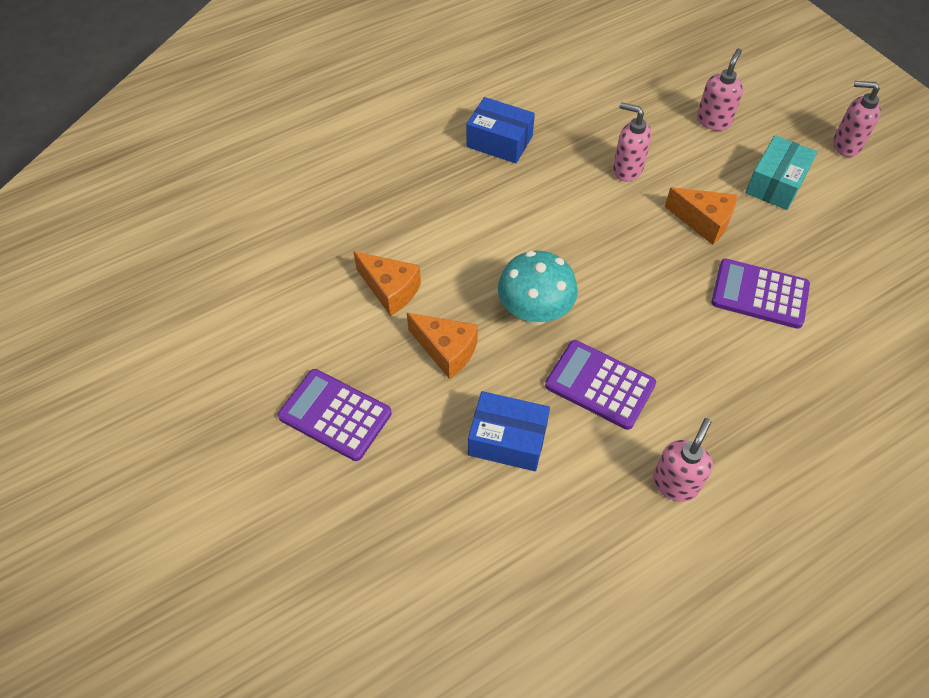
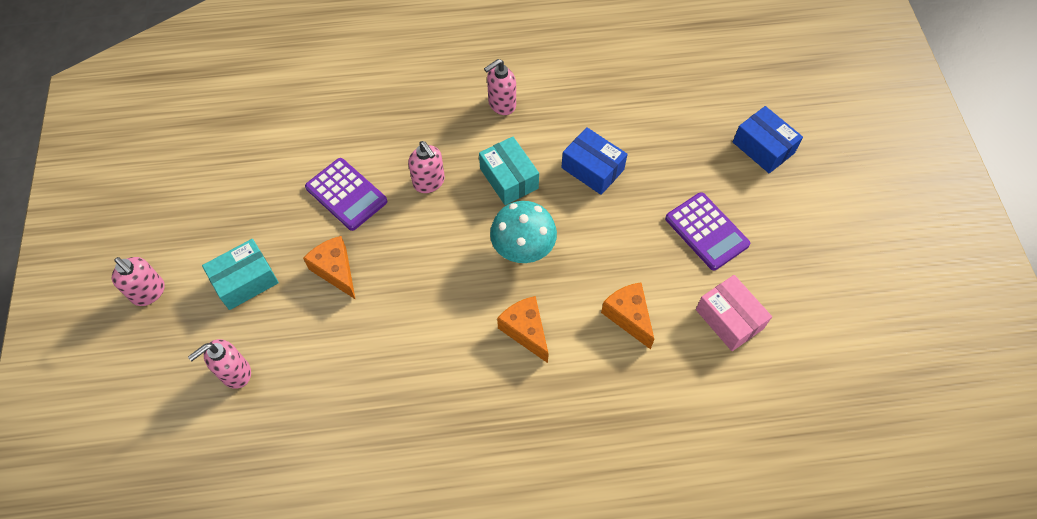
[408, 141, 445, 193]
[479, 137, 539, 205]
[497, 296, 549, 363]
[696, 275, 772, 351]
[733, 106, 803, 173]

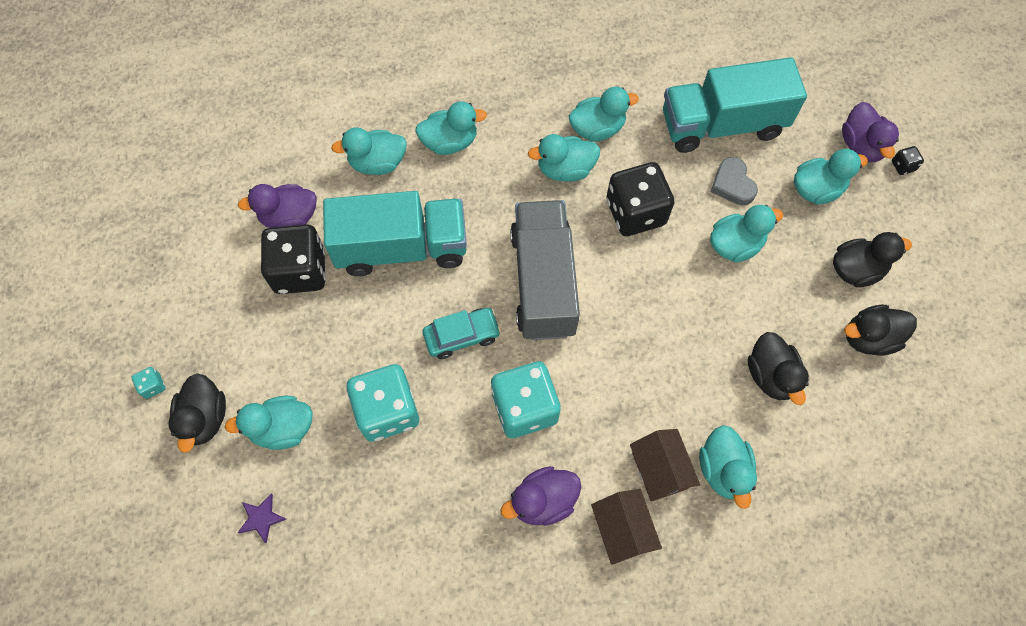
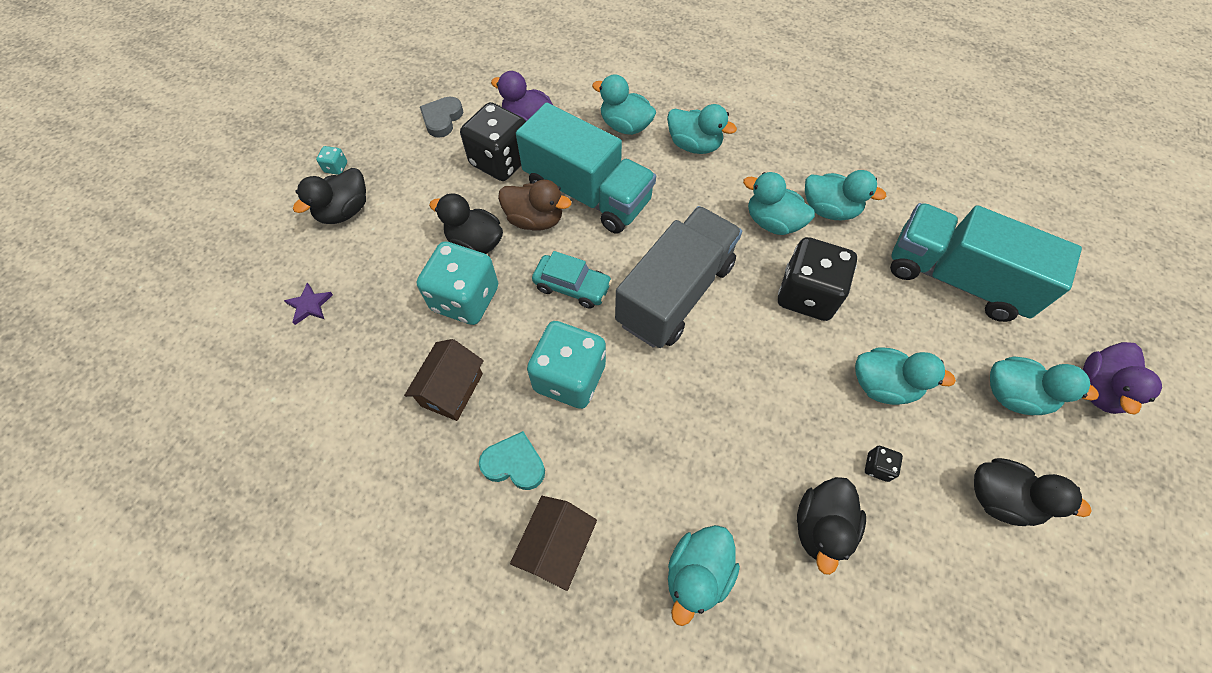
[404, 339, 484, 421]
[420, 97, 463, 138]
[429, 194, 503, 254]
[479, 431, 545, 490]
[498, 179, 571, 231]
[865, 446, 903, 482]
[225, 396, 313, 450] (first image)

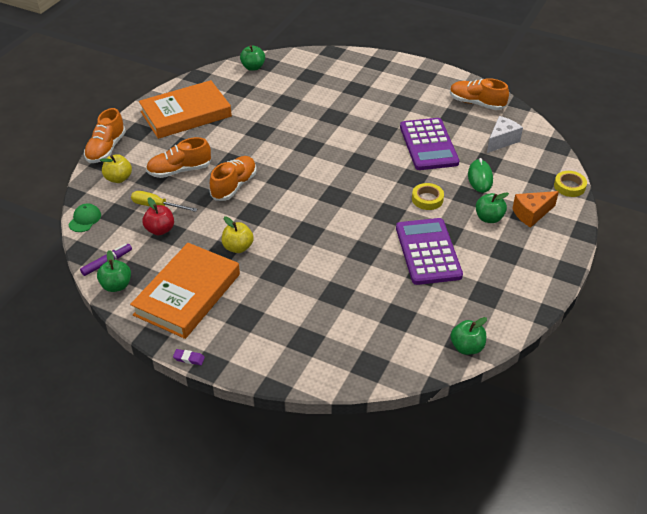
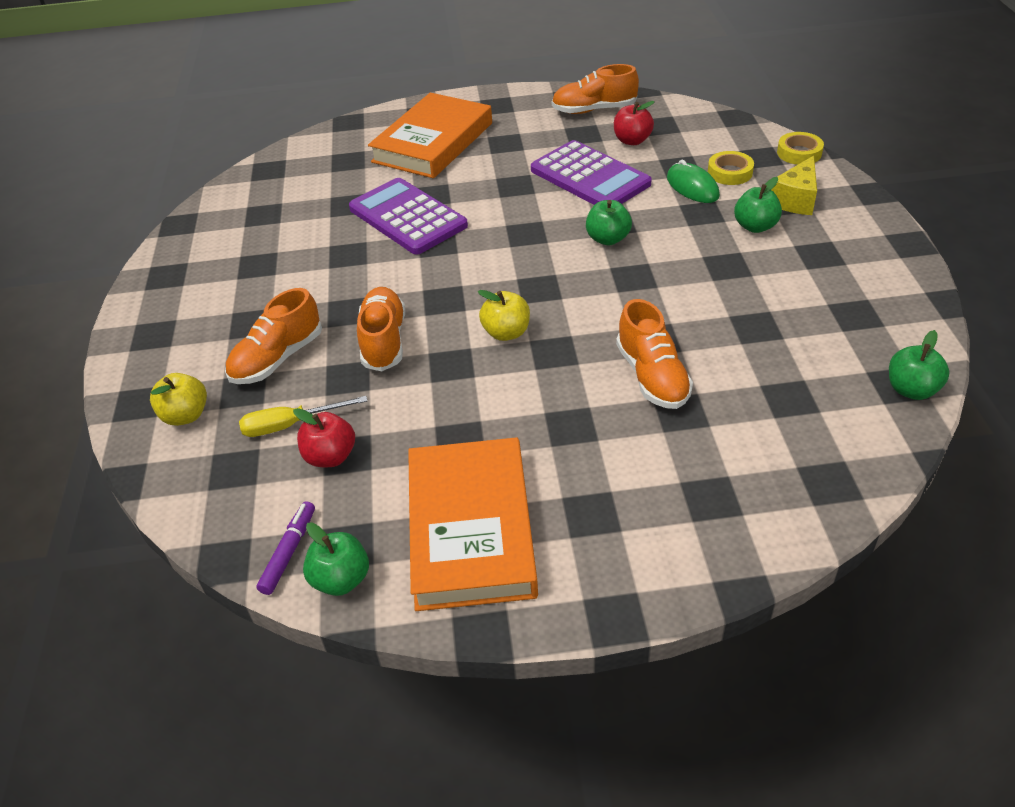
[349, 178, 468, 255]
[368, 92, 492, 178]
[477, 290, 530, 341]
[586, 200, 632, 245]
[614, 101, 655, 145]
[616, 299, 693, 409]
[708, 151, 754, 185]
[772, 156, 817, 215]
[69, 203, 101, 232] (first image)
[173, 349, 205, 365] (first image)
[487, 116, 523, 153] (first image)

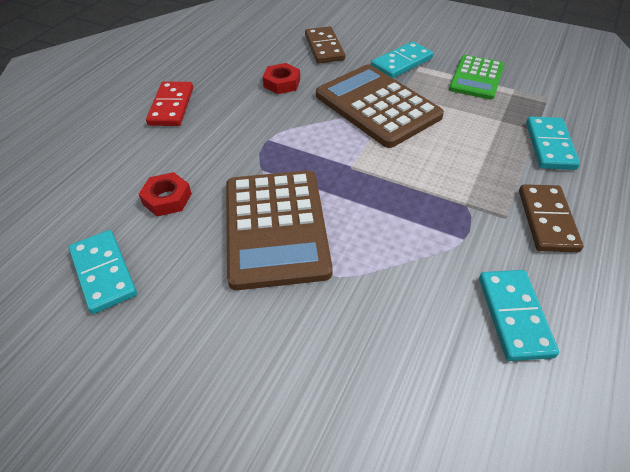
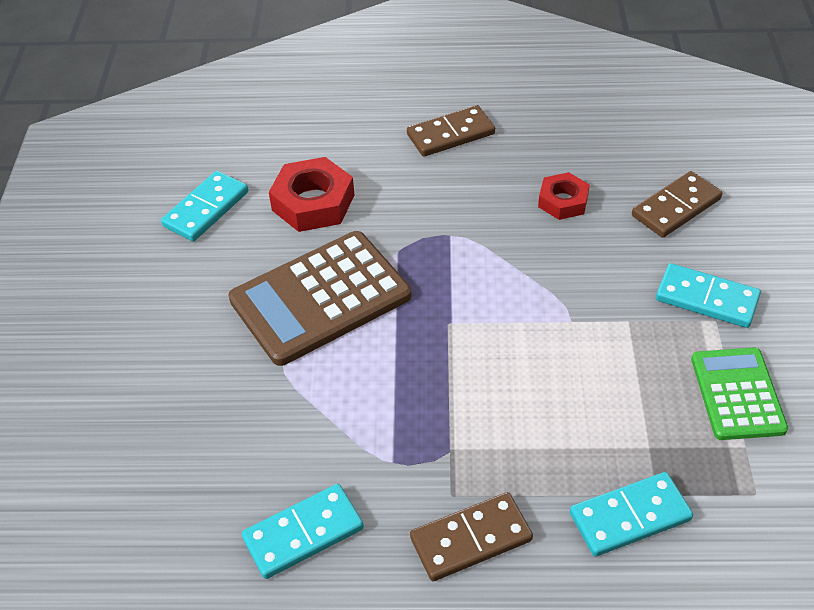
[269, 157, 354, 232]
[407, 105, 495, 157]
[691, 348, 788, 440]
[316, 64, 444, 148] (first image)

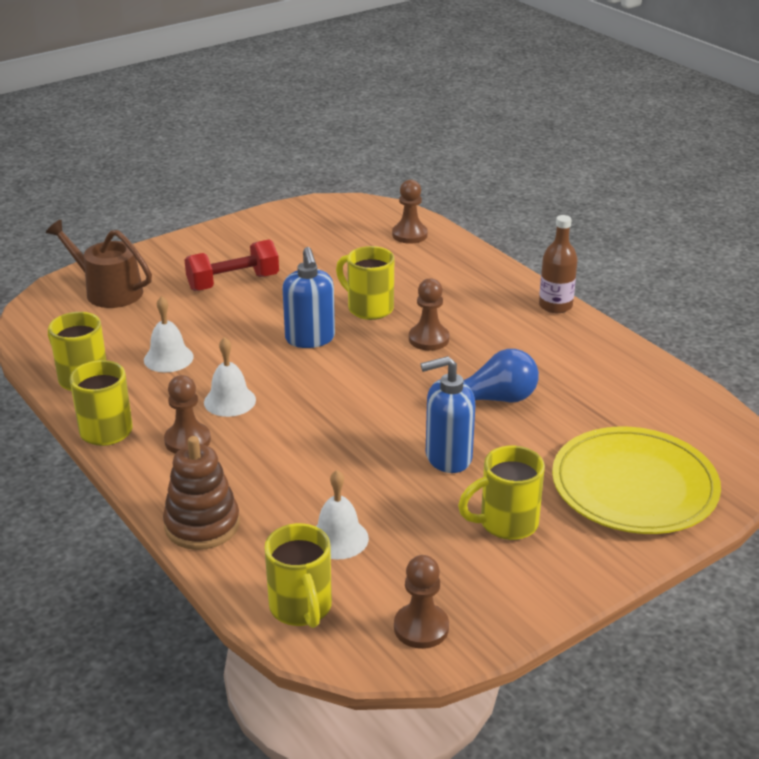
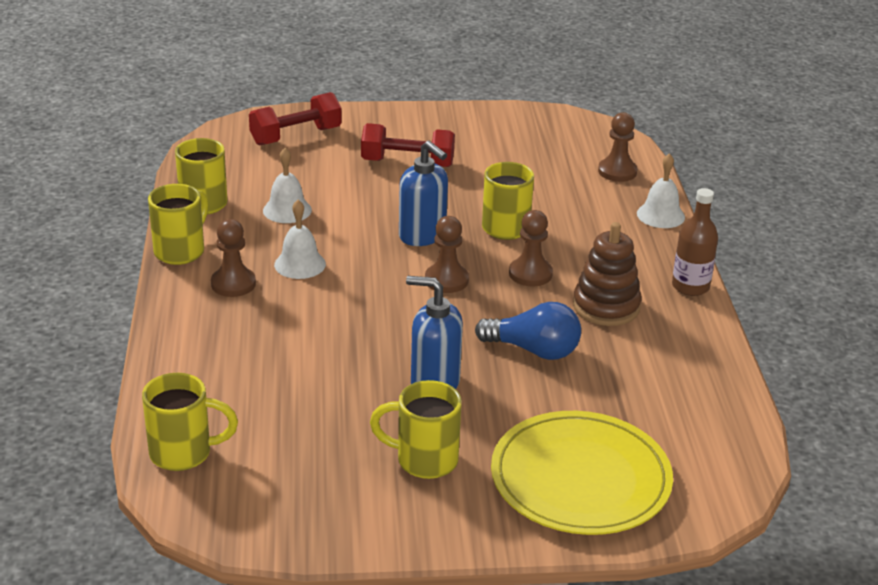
[142, 373, 238, 471]
[249, 92, 342, 145]
[399, 141, 448, 246]
[425, 216, 469, 293]
[573, 222, 642, 326]
[637, 153, 685, 228]

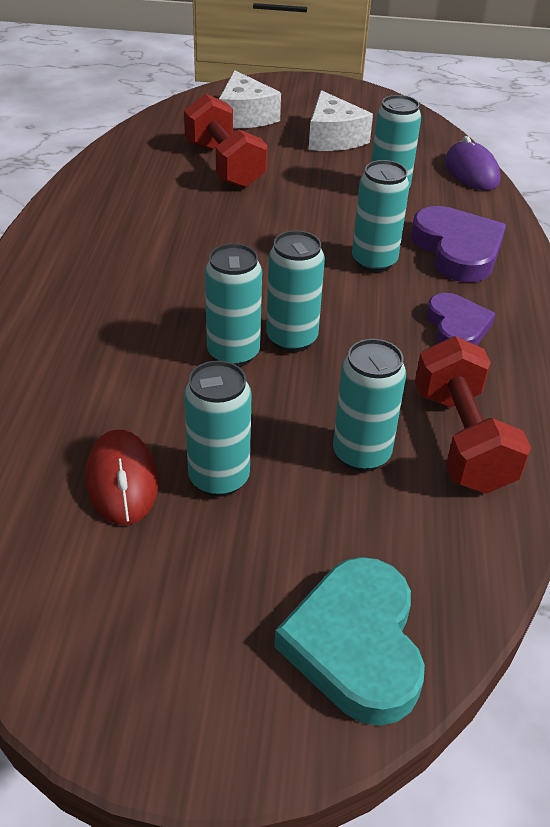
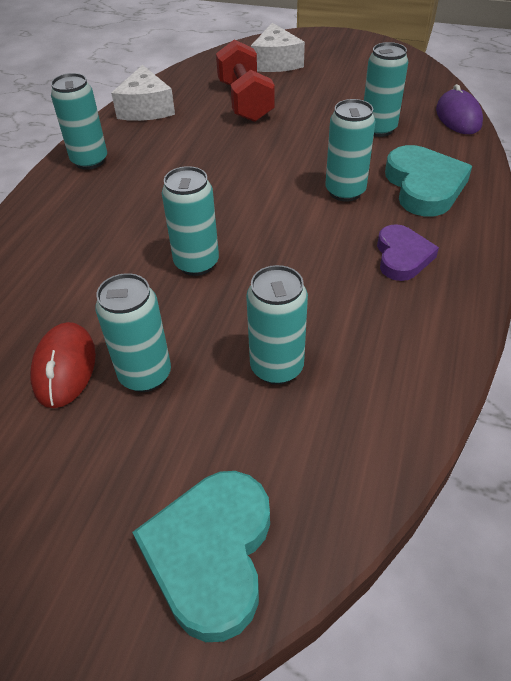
[51, 73, 107, 170]
[111, 65, 175, 121]
[385, 145, 472, 216]
[415, 336, 531, 494] (first image)

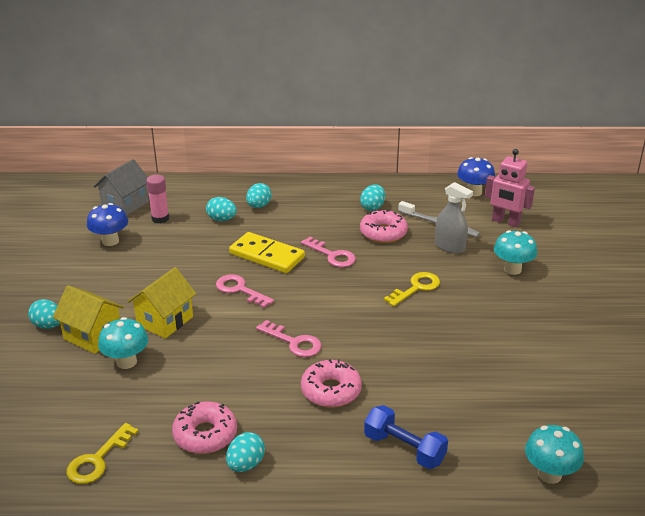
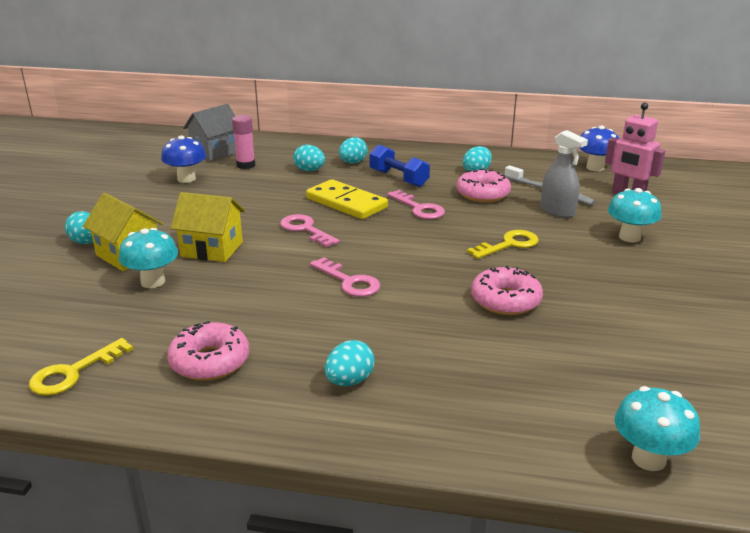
[171, 192, 245, 262]
[325, 340, 375, 386]
[369, 145, 430, 187]
[471, 266, 543, 315]

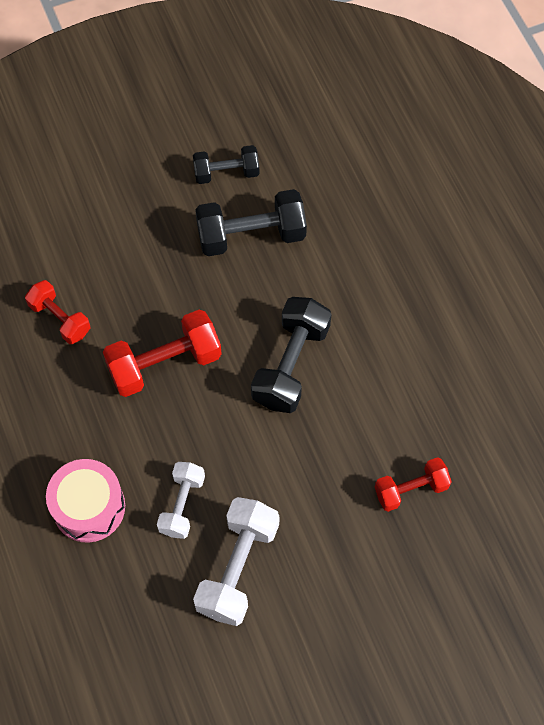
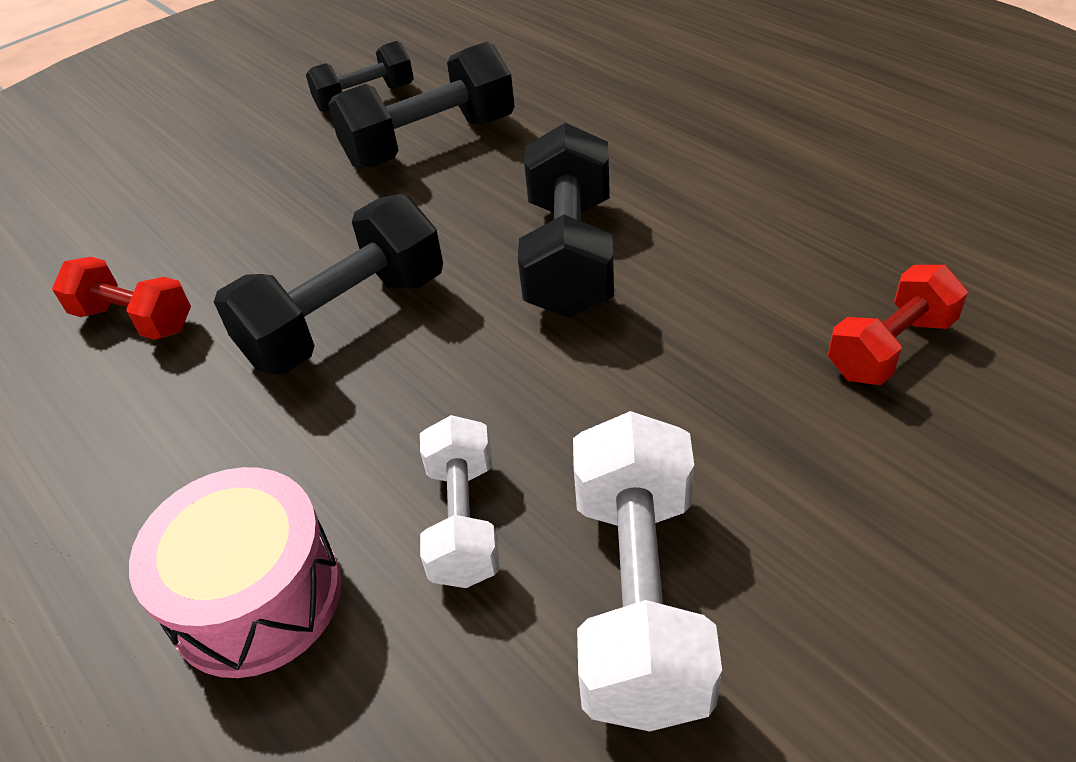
[214, 194, 443, 375]

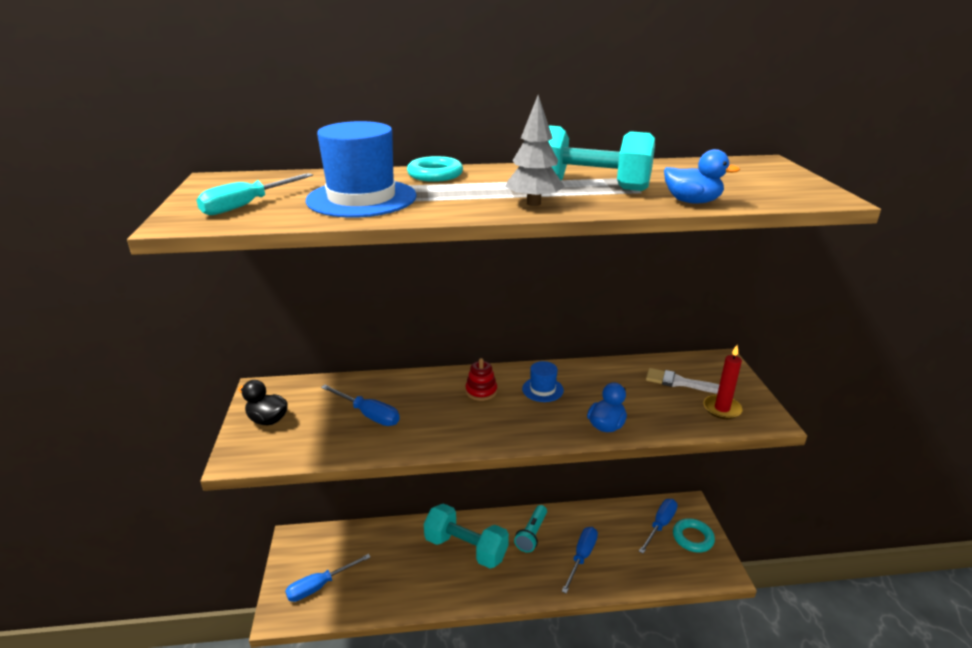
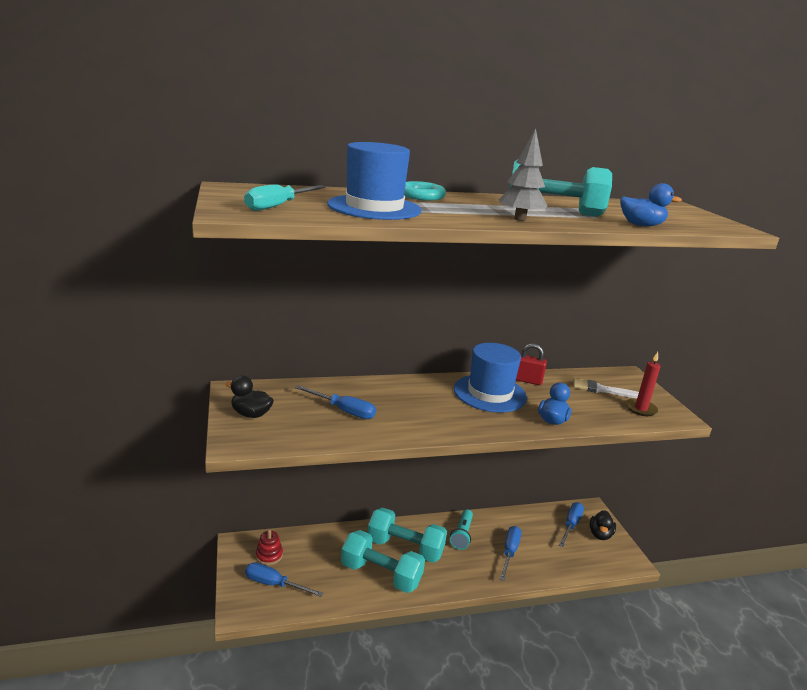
[245, 562, 323, 597]
[256, 530, 283, 565]
[341, 530, 425, 593]
[454, 343, 527, 412]
[516, 343, 547, 385]
[590, 510, 616, 540]

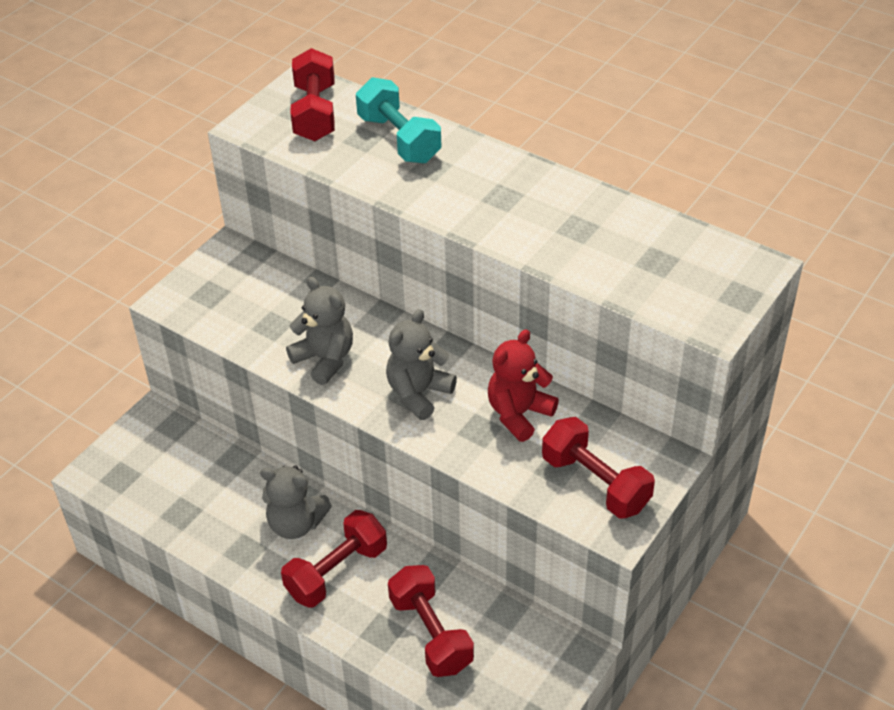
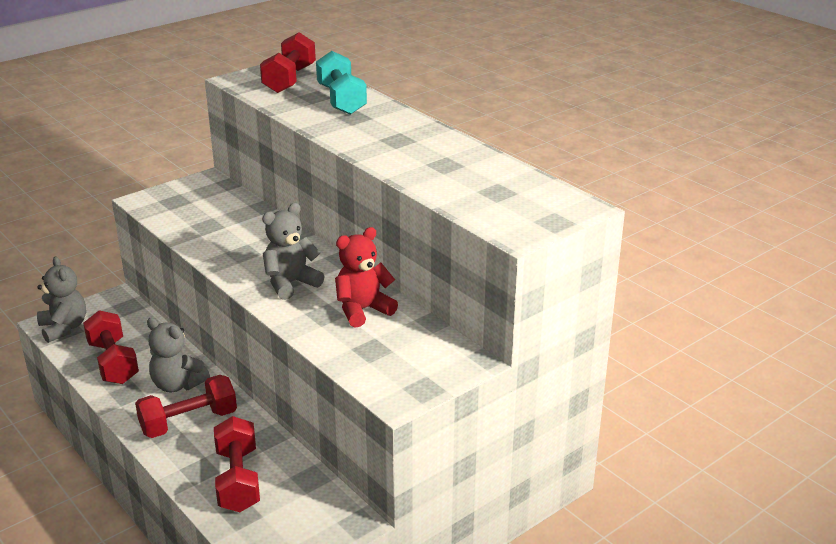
[37, 257, 86, 343]
[83, 310, 139, 384]

